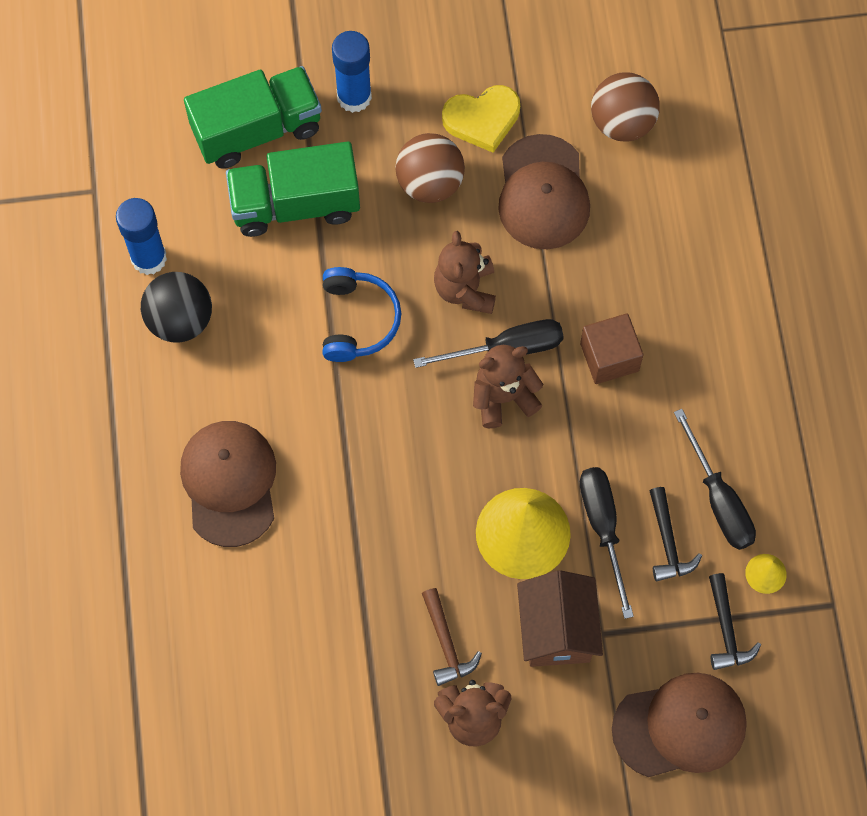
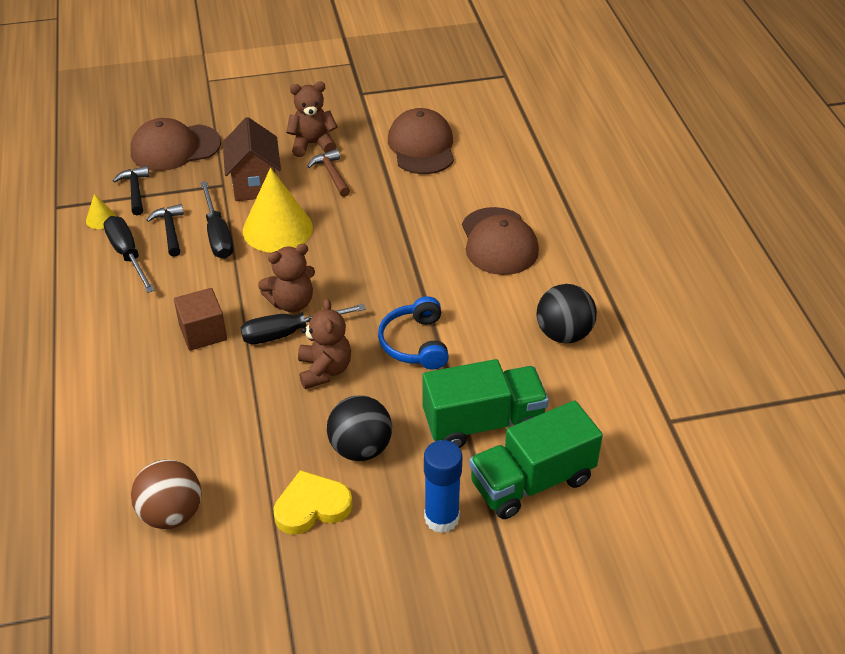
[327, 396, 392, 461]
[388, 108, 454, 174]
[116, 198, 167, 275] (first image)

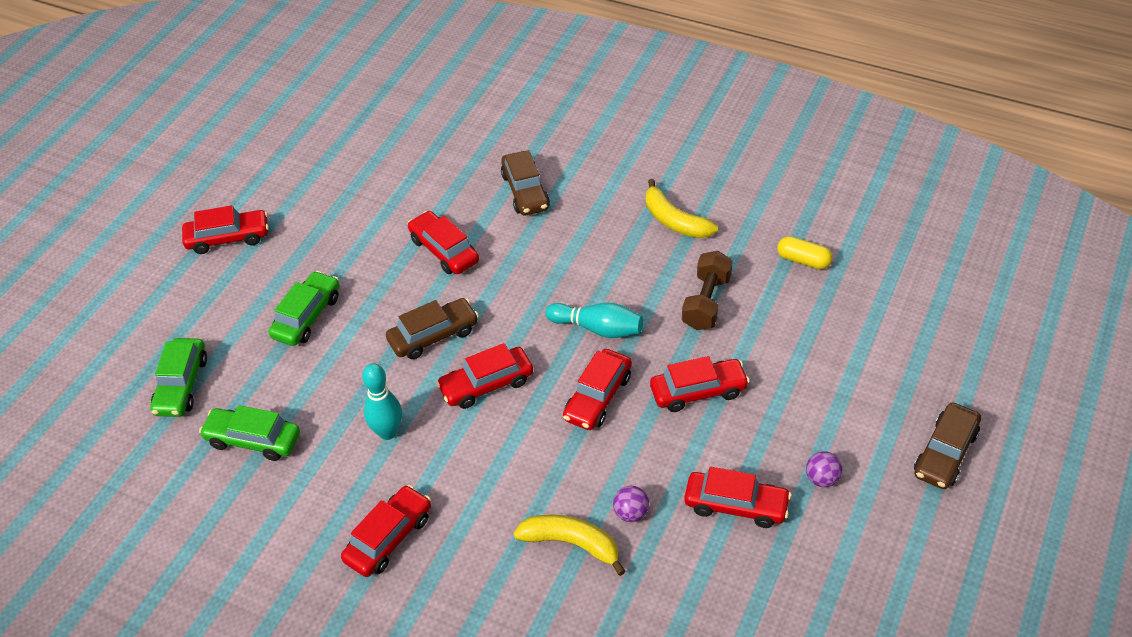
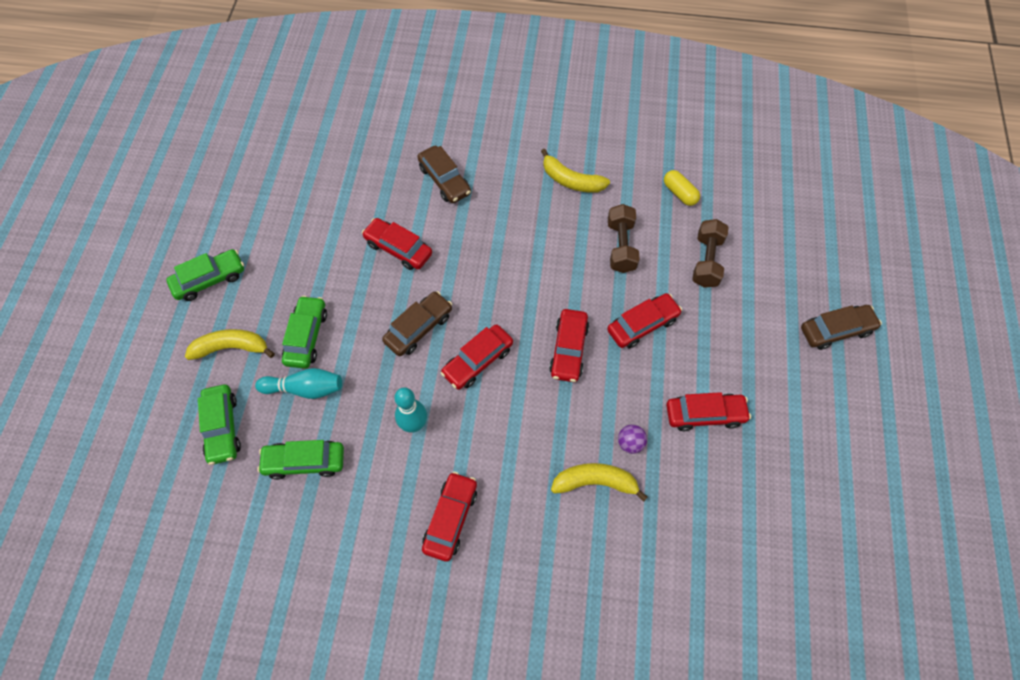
[166, 249, 244, 301]
[185, 329, 275, 360]
[255, 368, 342, 399]
[664, 170, 700, 206]
[692, 219, 729, 288]
[801, 305, 882, 350]
[806, 451, 842, 487] (first image)

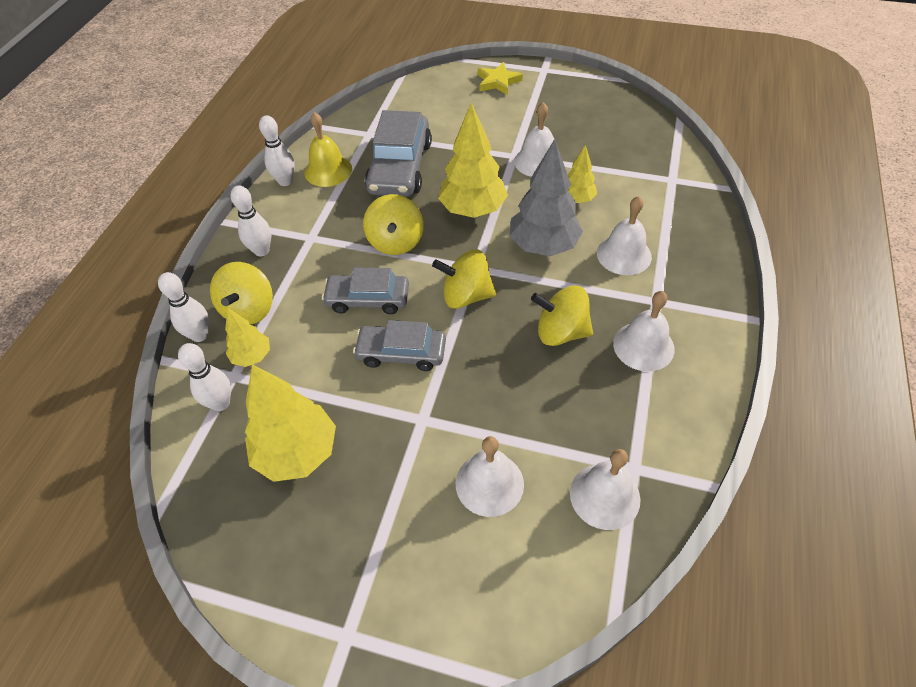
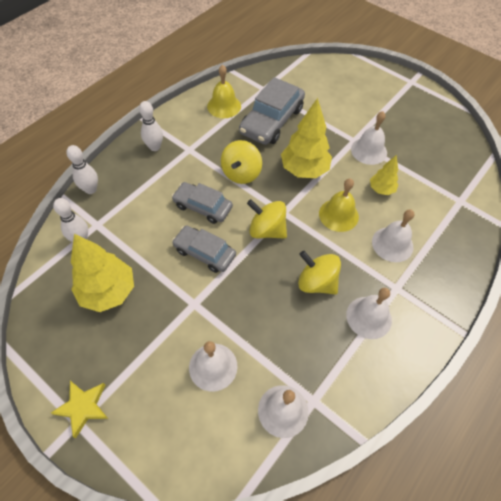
[51, 381, 108, 438]
[319, 178, 359, 232]
[210, 262, 273, 325] (first image)
[225, 308, 270, 367] (first image)
[259, 115, 295, 186] (first image)

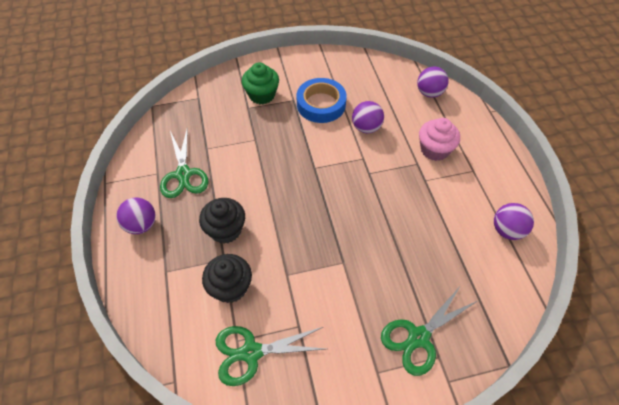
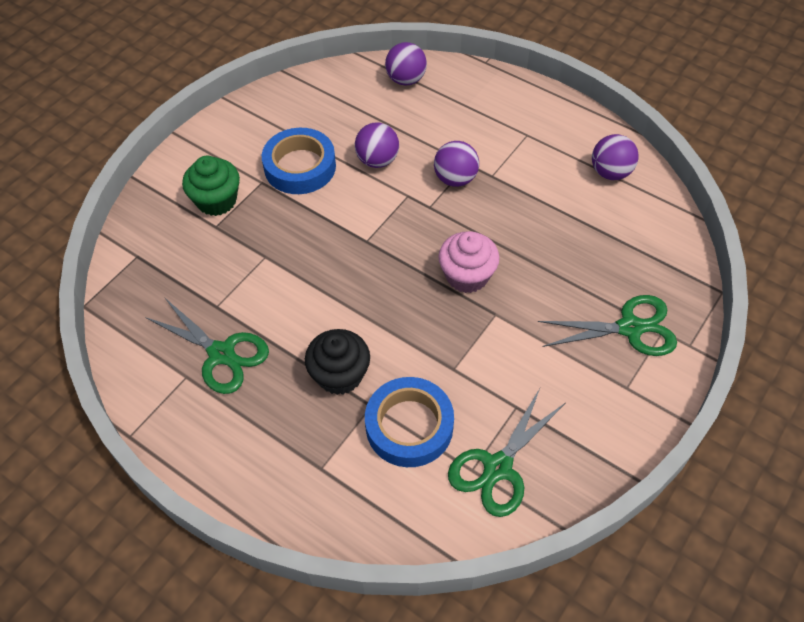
[365, 377, 454, 467]
[434, 141, 479, 187]
[438, 231, 500, 293]
[538, 295, 677, 356]

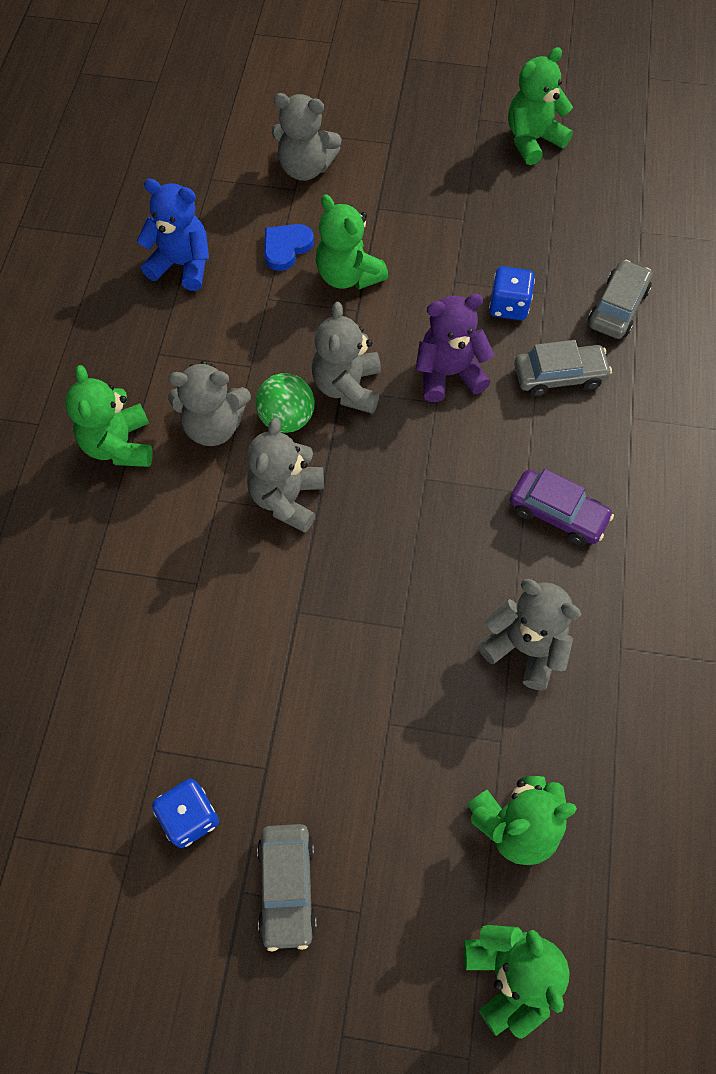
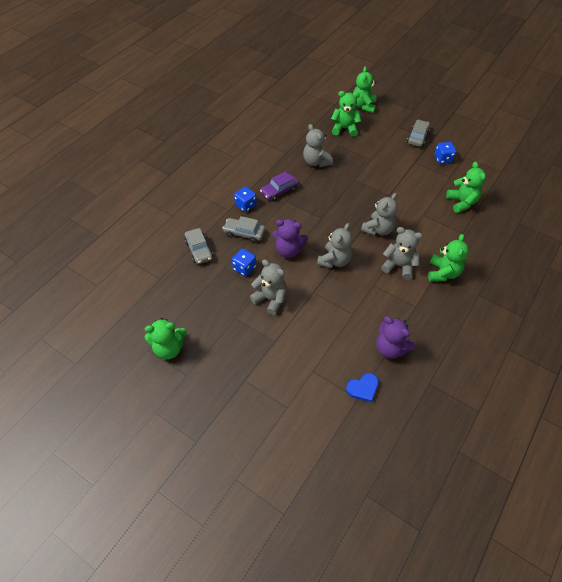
[185, 228, 213, 264]
[234, 186, 257, 212]
[250, 260, 287, 315]
[260, 171, 299, 201]
[346, 373, 379, 403]
[376, 316, 415, 359]
[446, 161, 486, 213]
[255, 373, 315, 433] (first image)

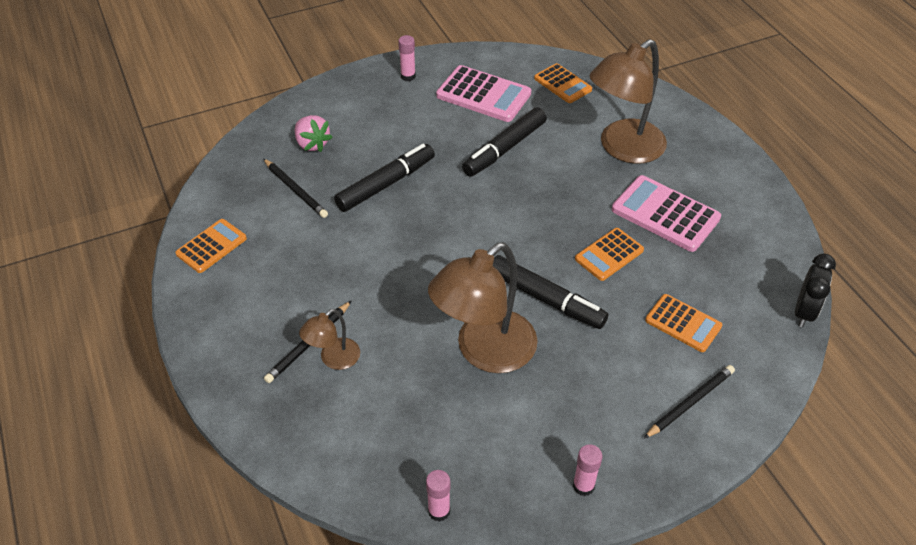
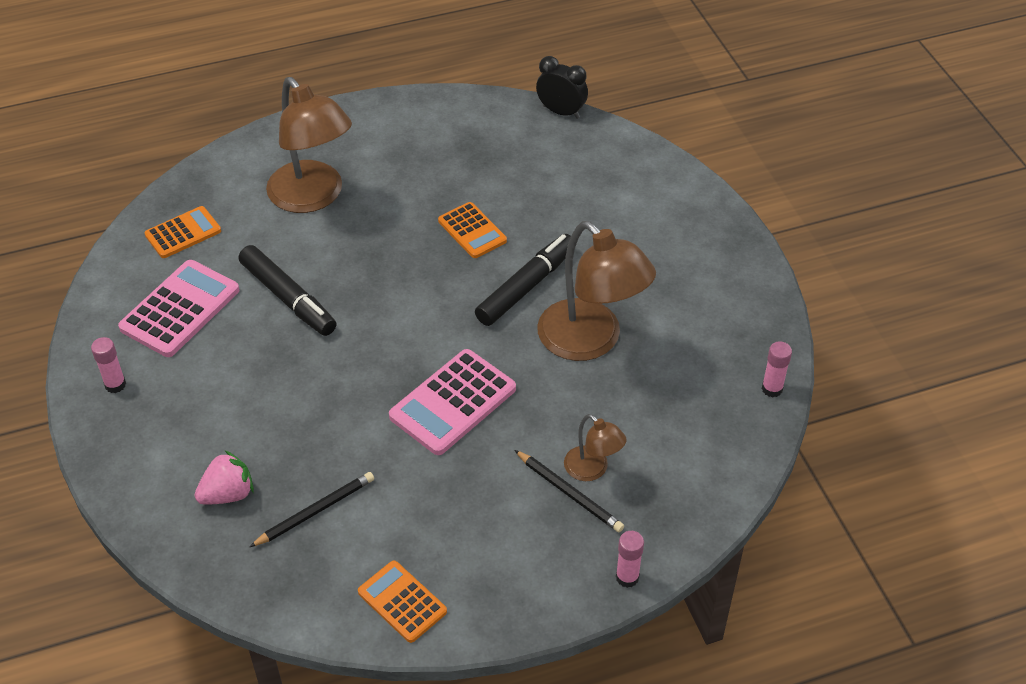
[389, 349, 516, 455]
[616, 531, 644, 588]
[334, 144, 435, 212] (first image)
[644, 365, 735, 439] (first image)
[645, 294, 722, 352] (first image)

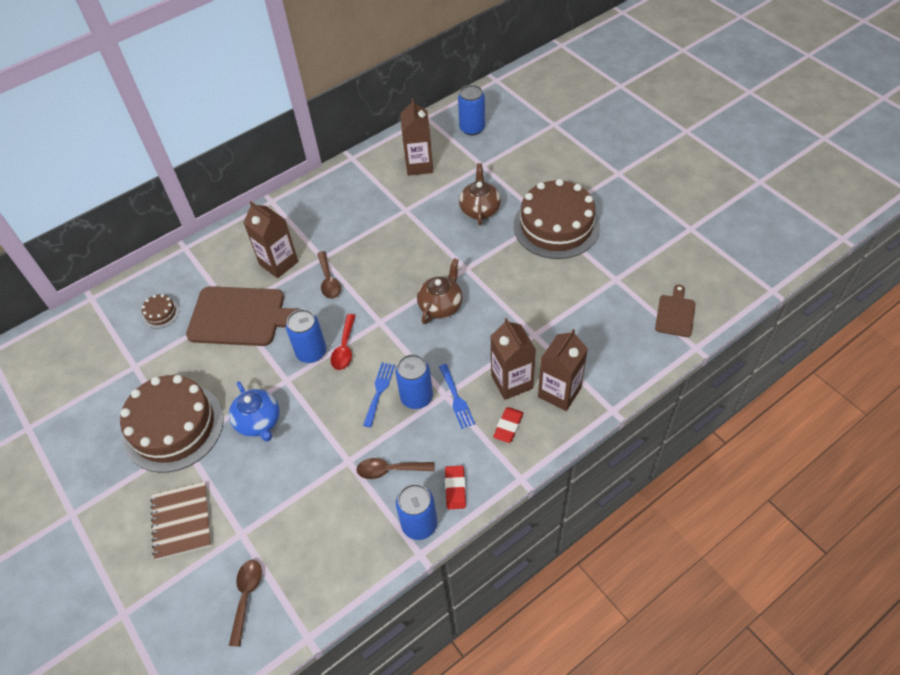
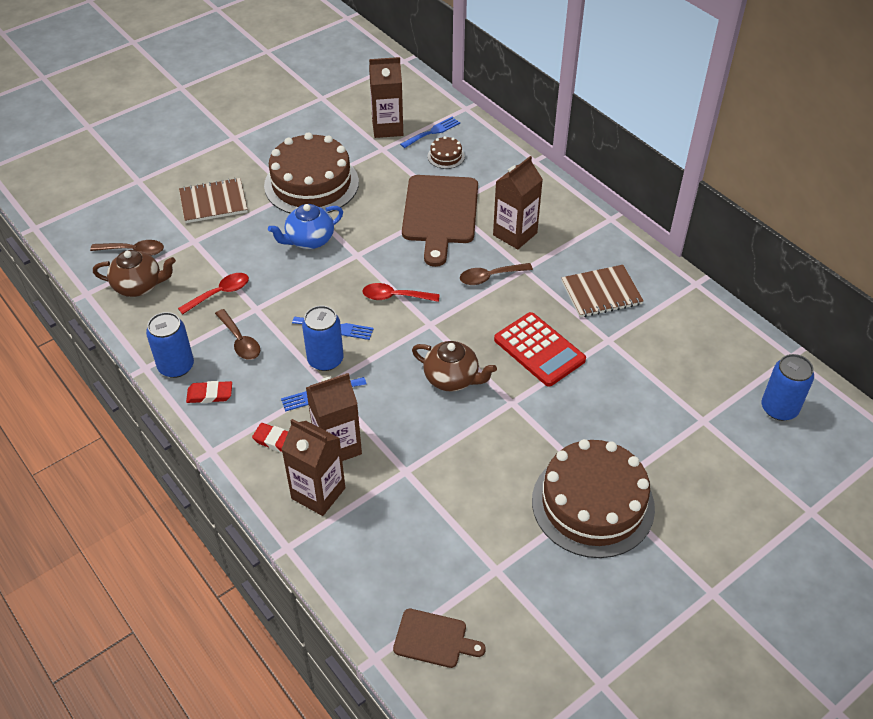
[93, 250, 176, 297]
[178, 273, 249, 314]
[215, 309, 260, 360]
[369, 57, 403, 138]
[400, 117, 460, 148]
[494, 312, 586, 387]
[561, 265, 644, 317]
[286, 309, 326, 363] (first image)

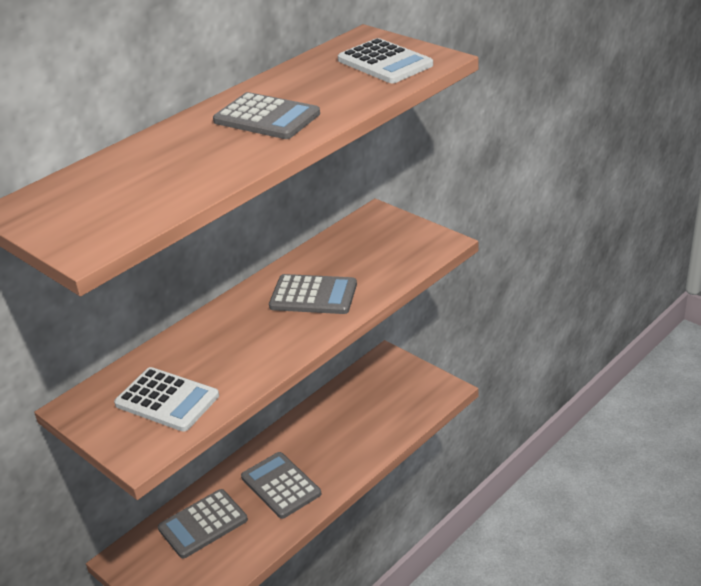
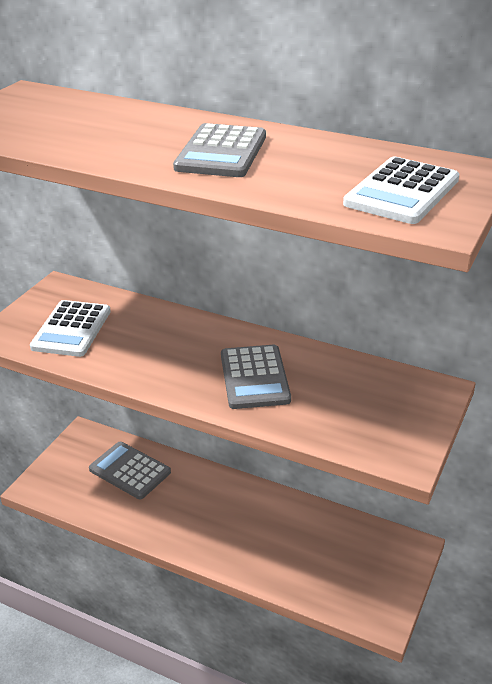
[241, 452, 321, 519] (first image)

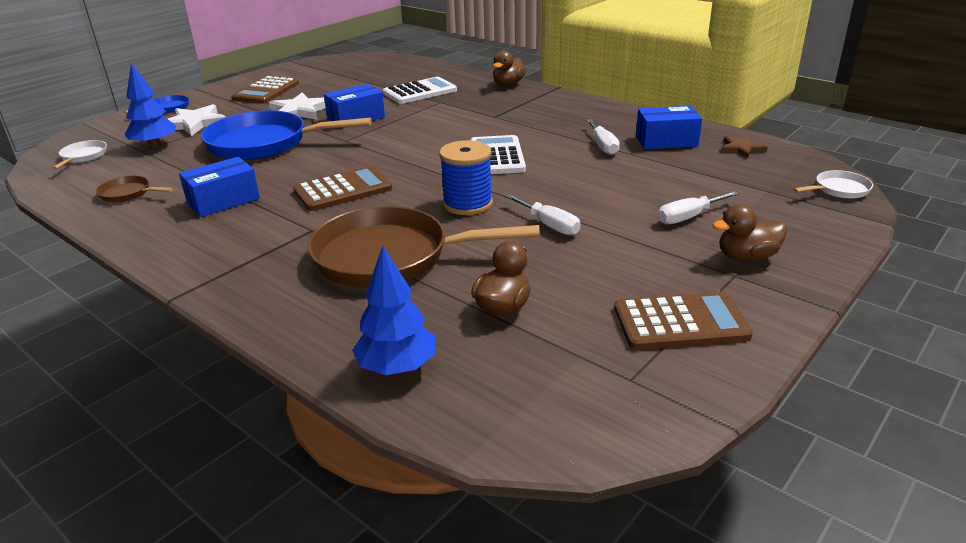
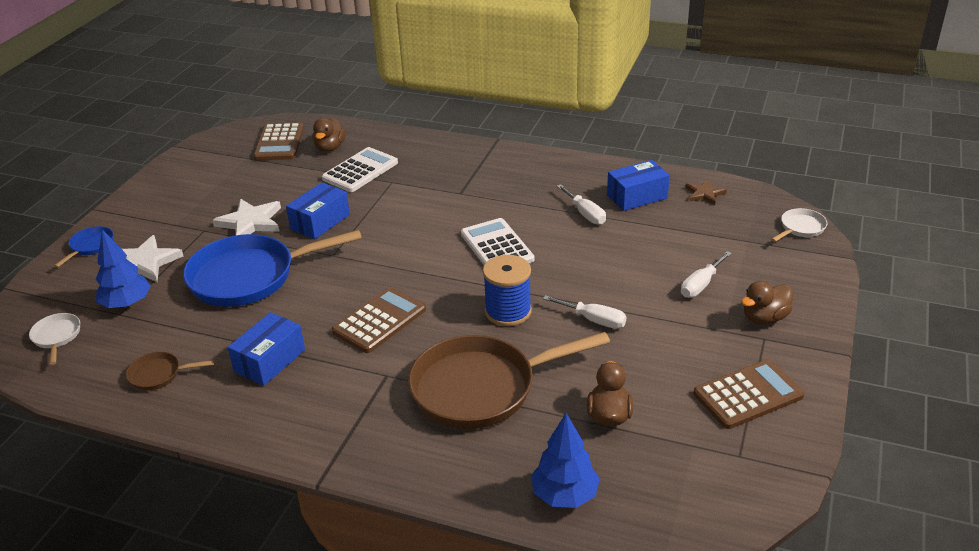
[253, 122, 304, 161]
[313, 118, 346, 152]

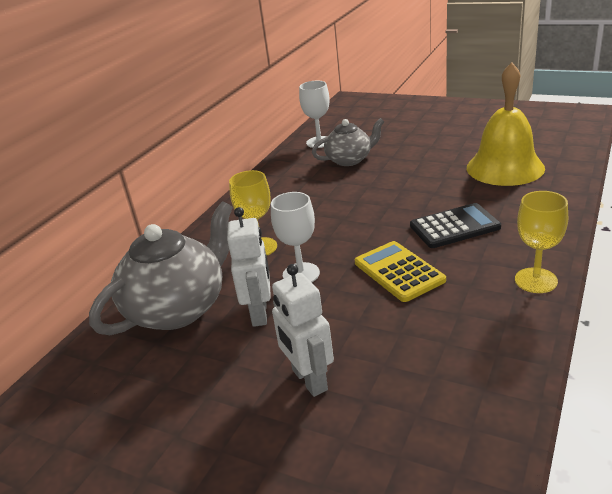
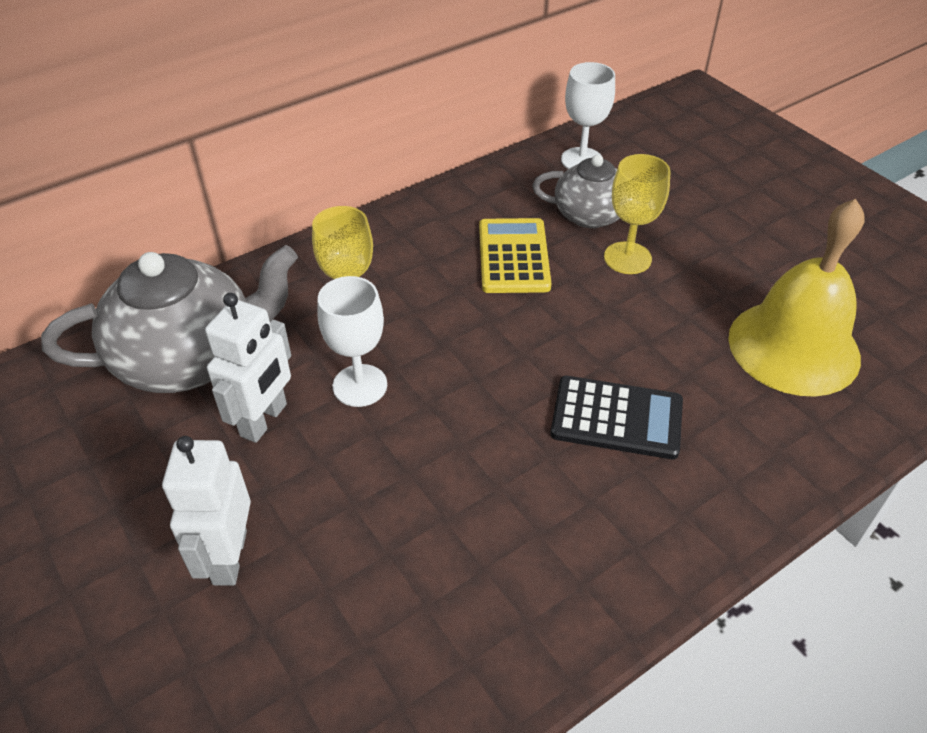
[479, 218, 551, 293]
[604, 154, 670, 274]

